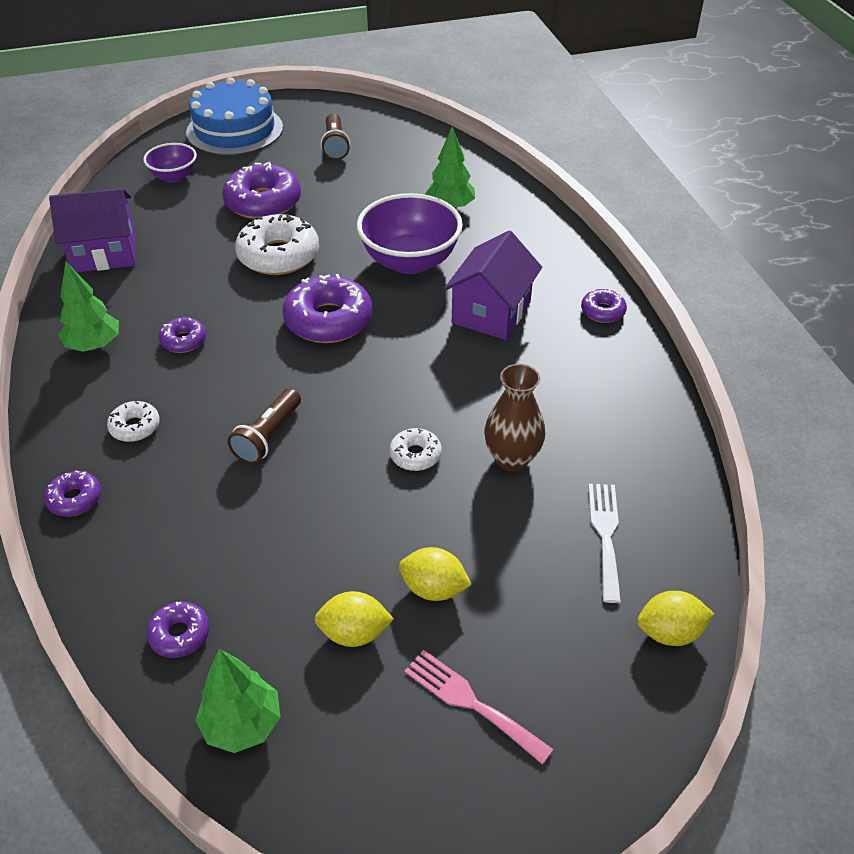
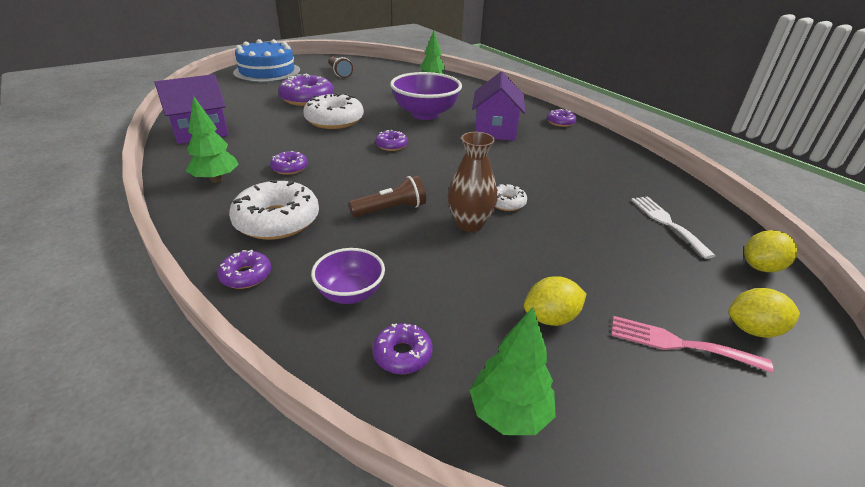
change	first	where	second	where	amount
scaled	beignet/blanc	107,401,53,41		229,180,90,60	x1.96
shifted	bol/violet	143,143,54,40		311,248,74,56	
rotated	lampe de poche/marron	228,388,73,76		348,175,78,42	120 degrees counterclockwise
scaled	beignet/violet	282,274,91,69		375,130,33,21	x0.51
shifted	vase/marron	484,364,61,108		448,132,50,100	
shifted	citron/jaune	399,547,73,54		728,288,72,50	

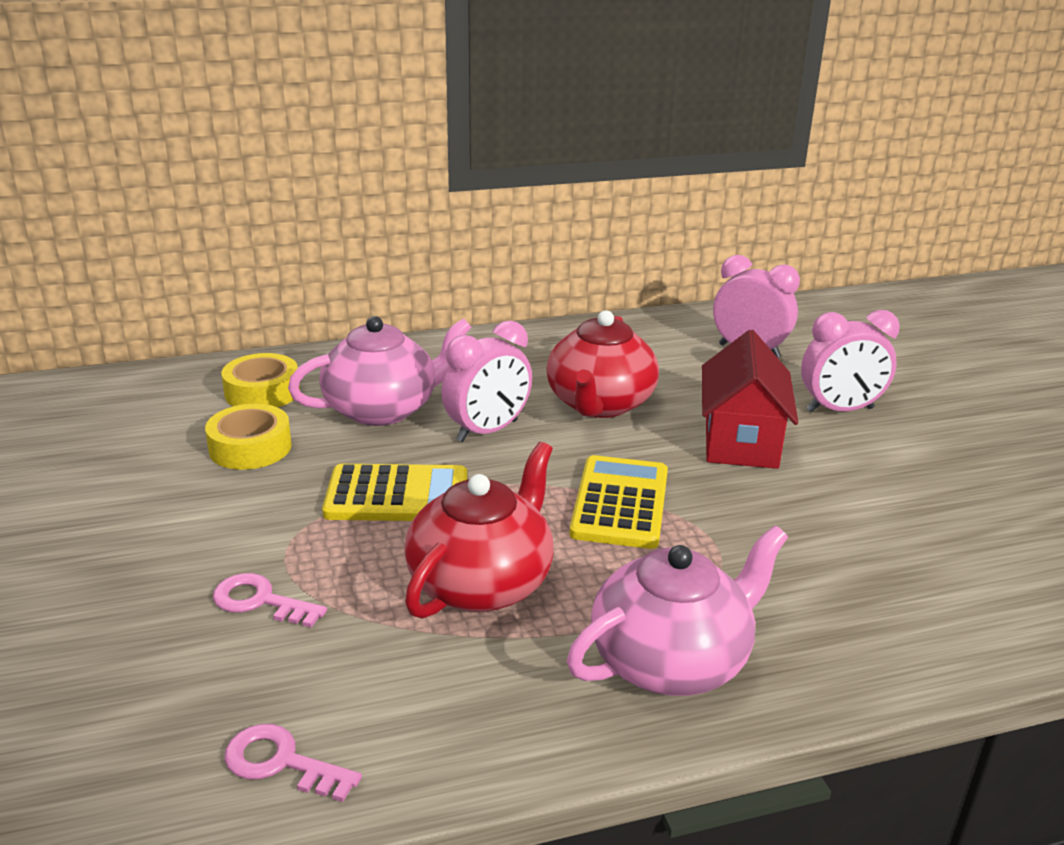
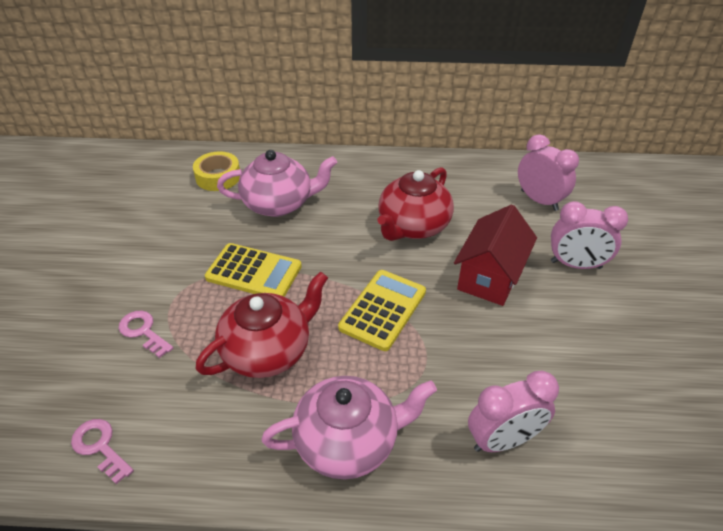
change	first	where	second	where	amount
shifted	réveil/rose	441,321,91,121		468,370,91,82	
gone	ruban adhésif/jaune	205,404,87,66			

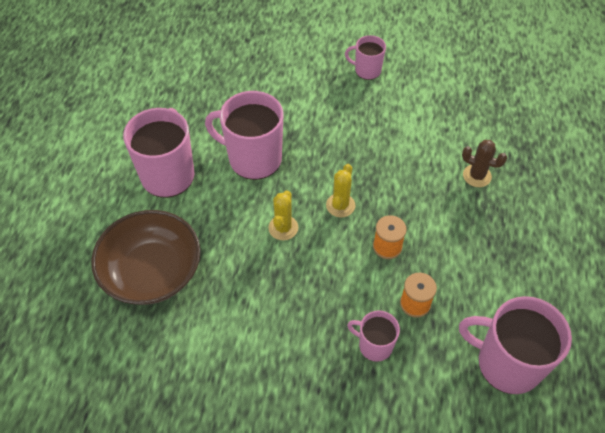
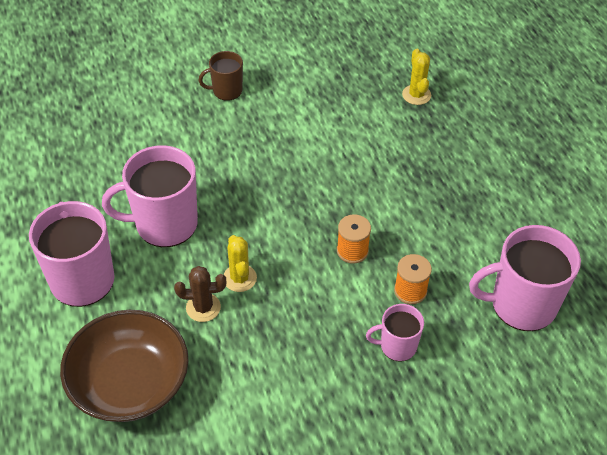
change	first	where	second	where	amount
shifted	cactus/marron	462,140,45,47		174,266,52,56	
repainted	tasse/rose	345,35,41,45	tasse/marron	198,51,45,50	
shifted	cactus/jaune	326,164,29,54		402,49,29,56	

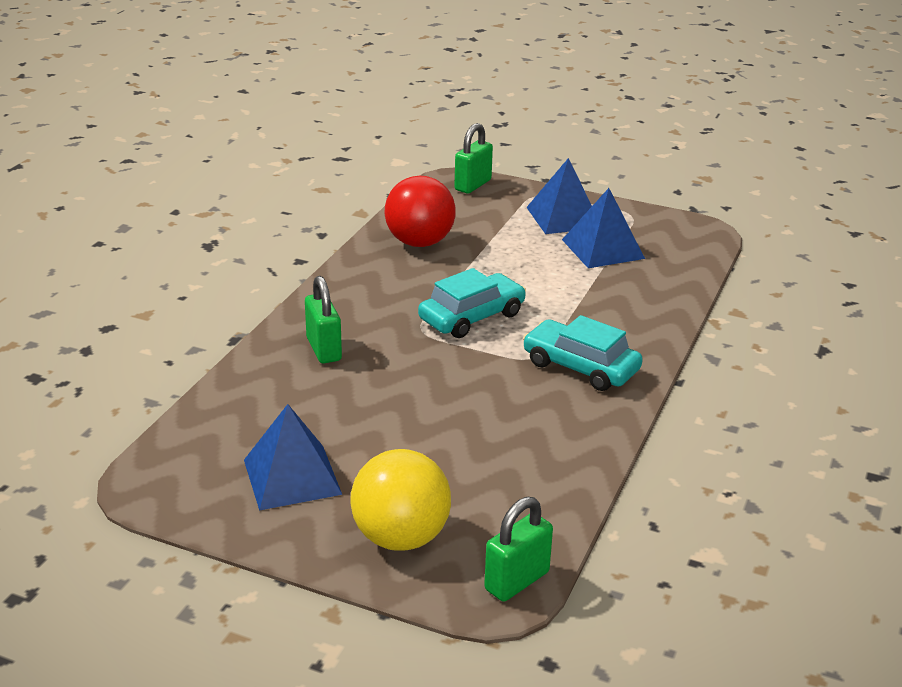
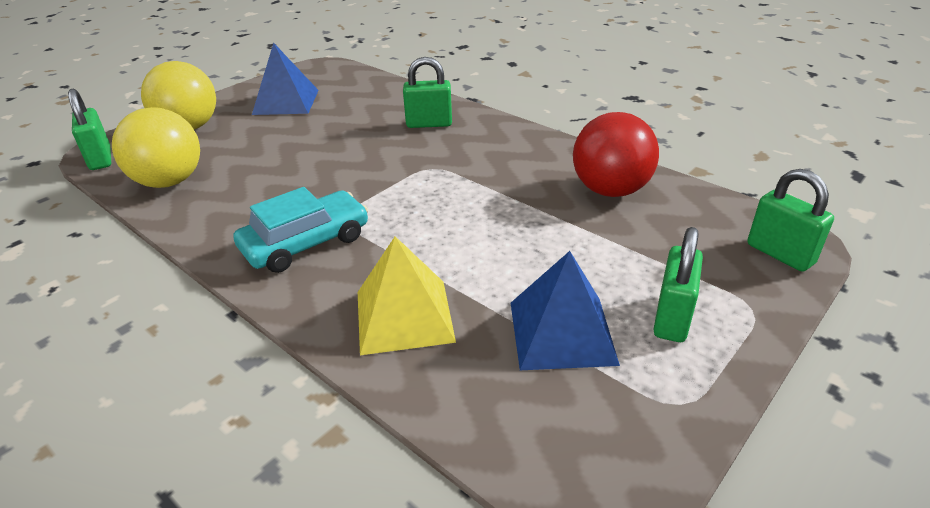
change	first	where	second	where	amount
new			balle/jaune	112,107,88,81	
new			pyramide/jaune	358,236,98,119	
swapped	pyramide/bleu	526,158,66,76	cadenas/vert	653,227,50,115	
gone	voiture/turquoise	418,268,108,70			

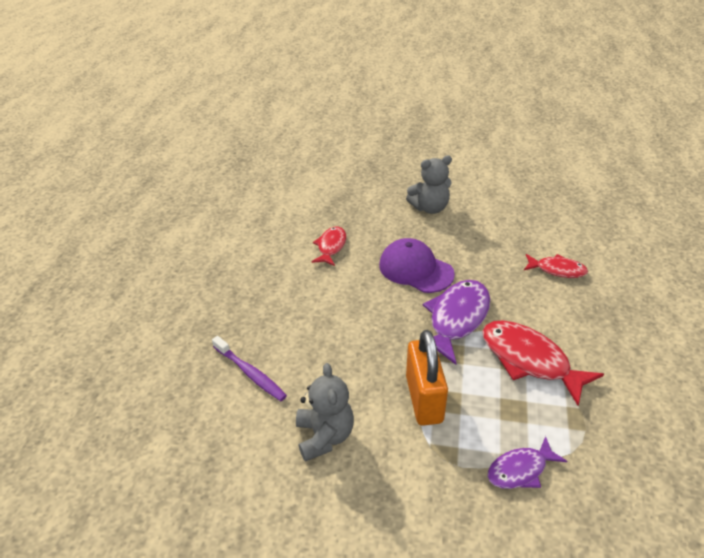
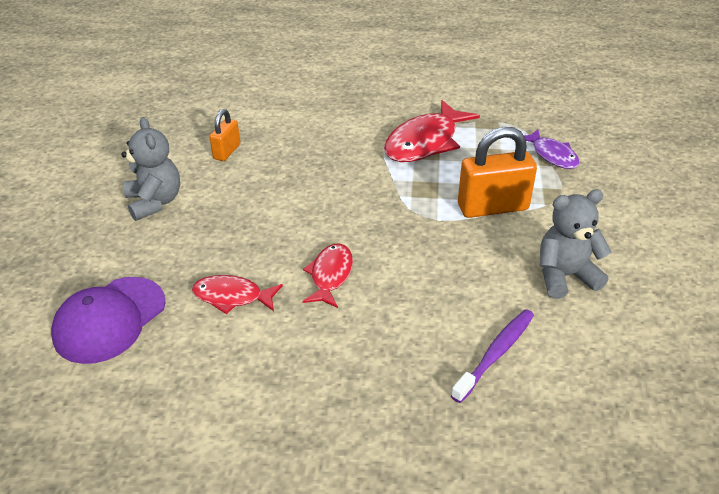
change	first	where	second	where	amount
shifted	casquette/violet	379,238,76,55		51,277,115,87	
new			cadenas/orange	209,109,31,52	
shifted	poisson/rouge	524,254,64,24		302,243,51,65	
gone	poisson/violet	423,280,67,85			

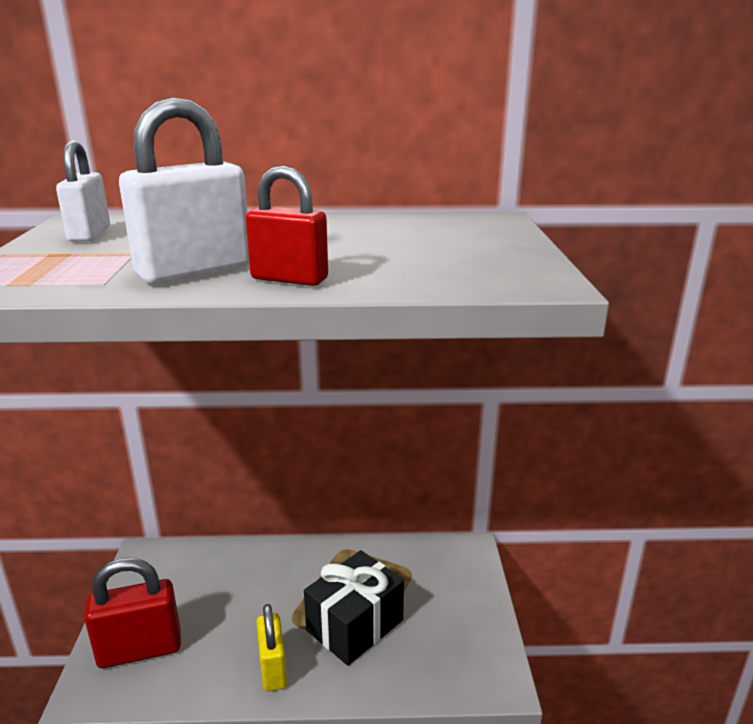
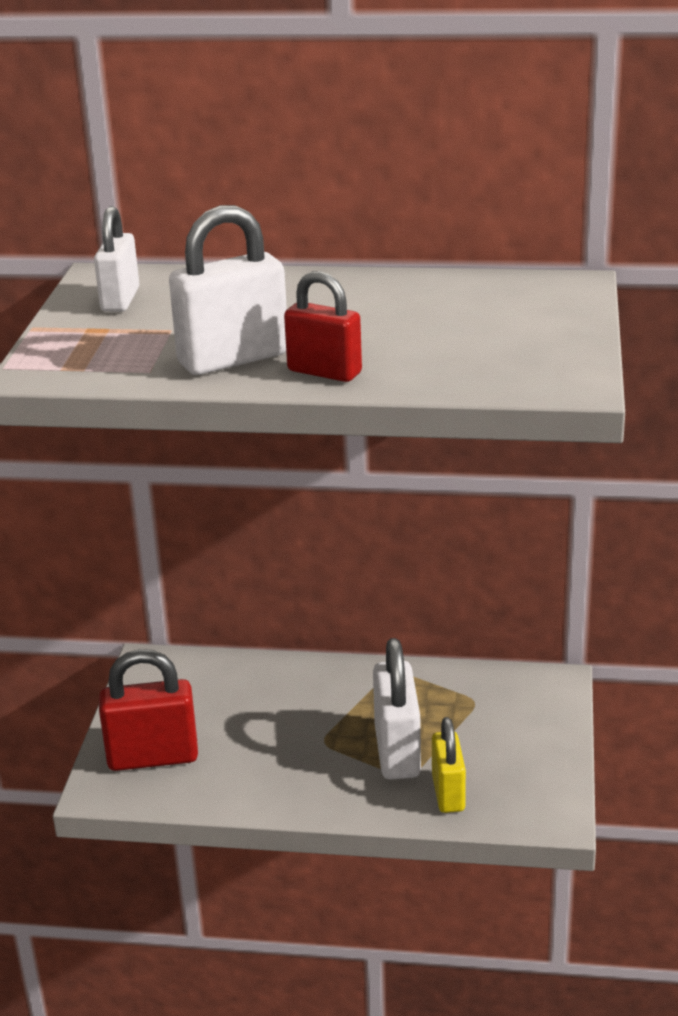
change	first	where	second	where	amount
swapped	cadeau/noir	304,550,100,116	cadenas/blanc	373,638,48,142	
shifted	cadenas/jaune	256,604,31,88		432,717,34,96	

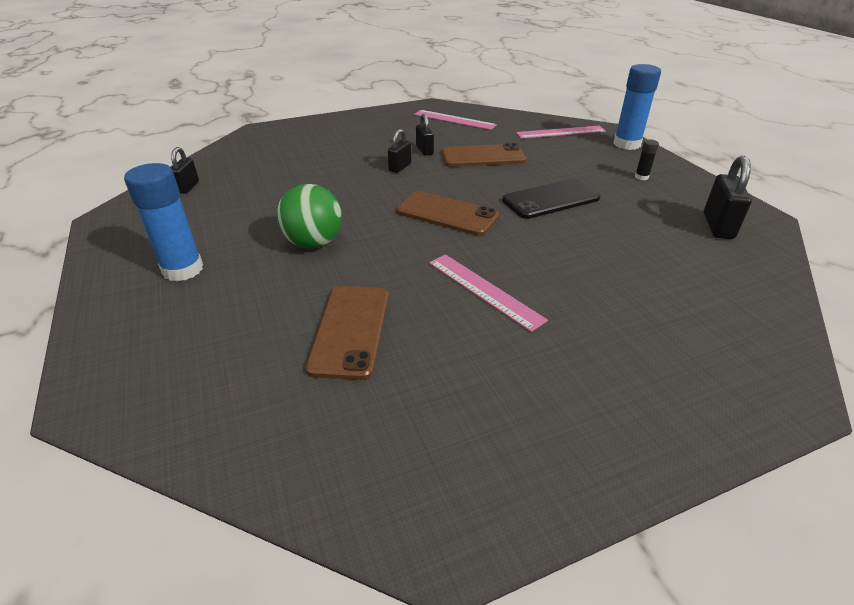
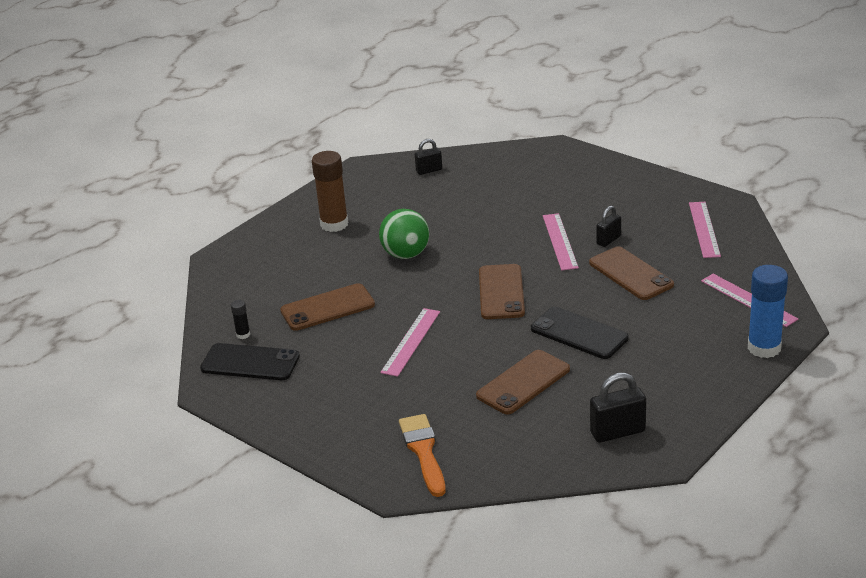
change	first	where	second	where	amount
new			téléphone/noir	200,343,100,37	
shifted	bâton de colle/noir	635,139,24,41		231,300,19,39	
repainted	bâton de colle/bleu	124,163,79,119	bâton de colle/marron	312,151,36,81	
new			pinceau/orange	399,414,47,83	
new			téléphone/marron	476,350,94,64	
swapped	cadenas/noir	388,129,23,44	règle/rose	543,213,36,58	

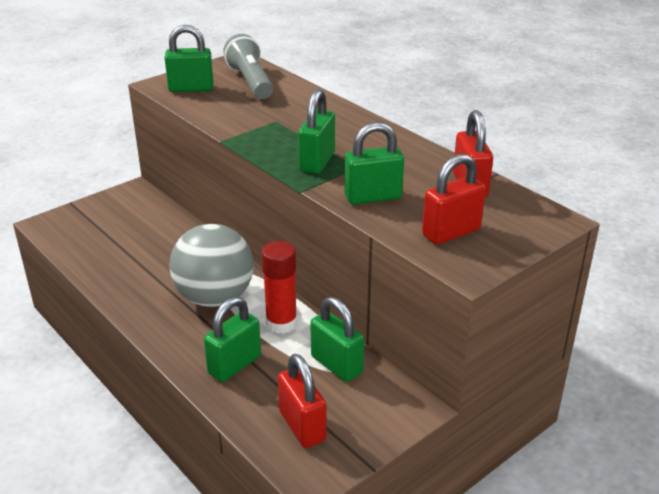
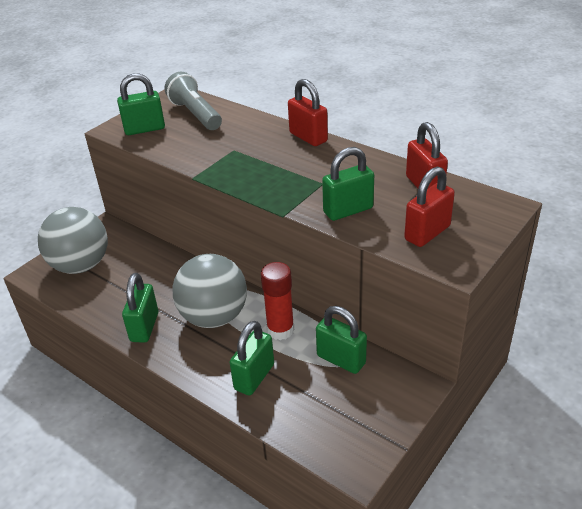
change	first	where	second	where	amount
new			balle/gris	38,207,70,67	
shifted	cadenas/vert	298,89,37,85		122,273,36,70	
shifted	cadenas/rouge	278,354,49,94		288,79,40,67	

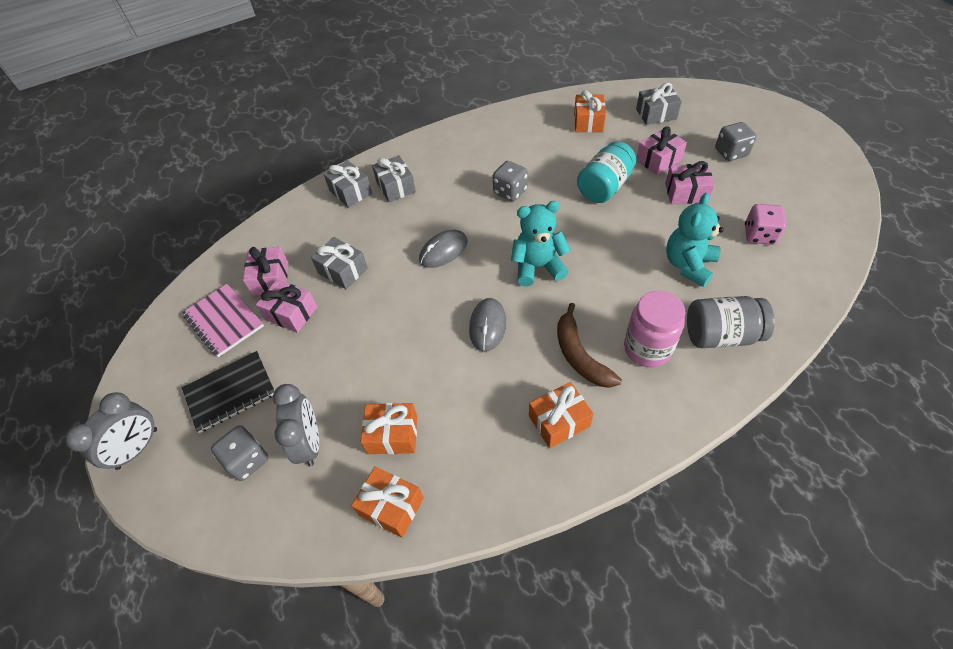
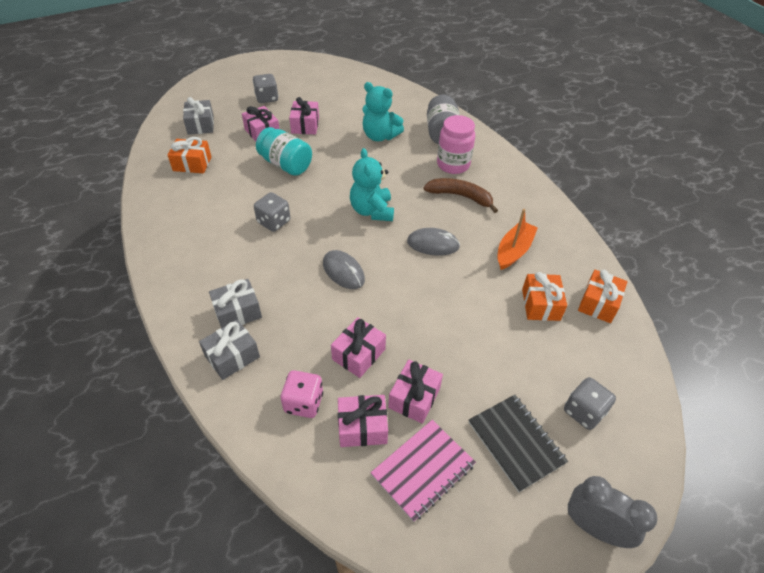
change	first	where	second	where	amount
shifted	dé/rose	745,204,42,41		281,370,42,48	
repainted	cadeau/gris	311,237,57,52	cadeau/rose	331,317,55,61	
rotated	banane/marron	557,303,65,85		423,178,75,35	135 degrees counterclockwise
new			bateau/orange	497,209,41,61	
gone	réveil/gris	273,384,46,82			
gone	cadeau/orange	529,382,64,66			

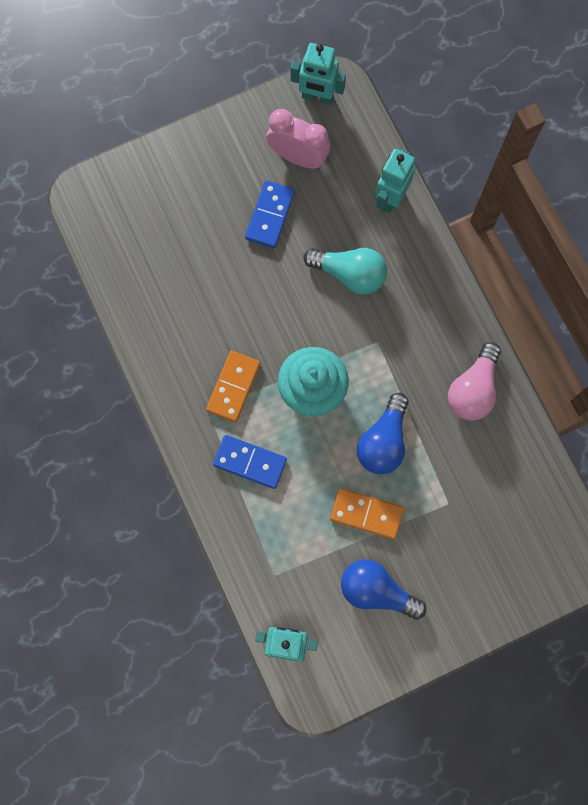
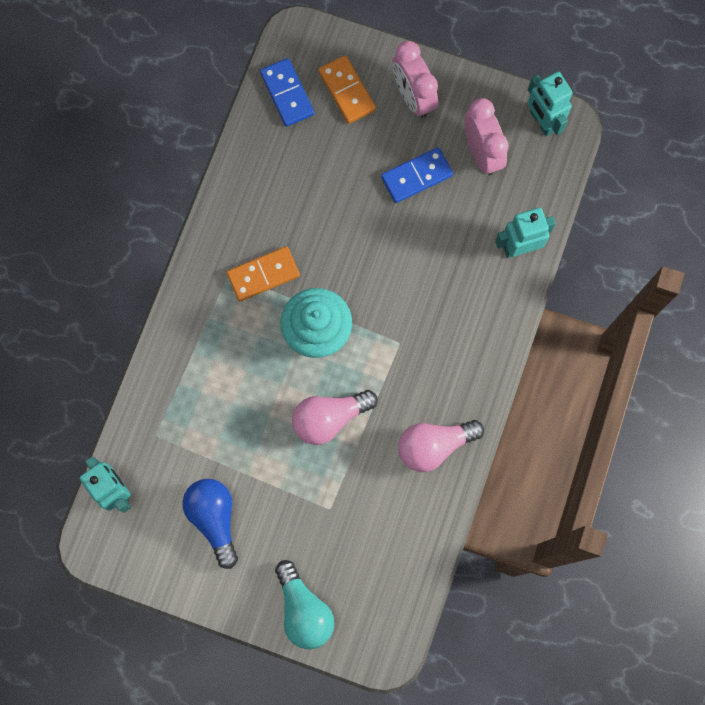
change	first	where	second	where	amount
shifted	domino/bleu	213,435,74,54		260,58,54,69	
shifted	ampoule/turquoise	304,248,83,47		275,560,59,89	
repainted	ampoule/bleu	357,393,52,82	ampoule/rose	292,390,86,55	
shifted	domino/orange	330,488,74,51		318,55,58,68	
new			réveil/rose	392,41,46,77	

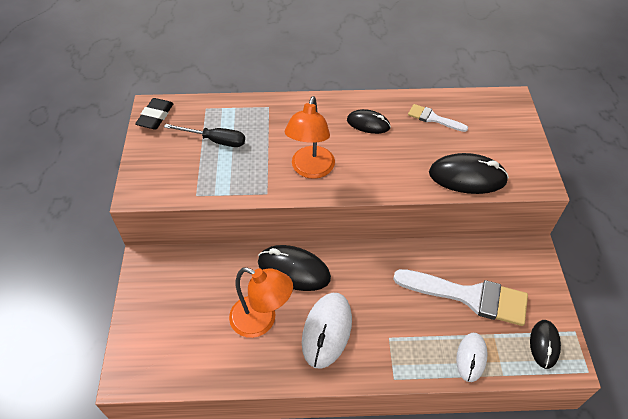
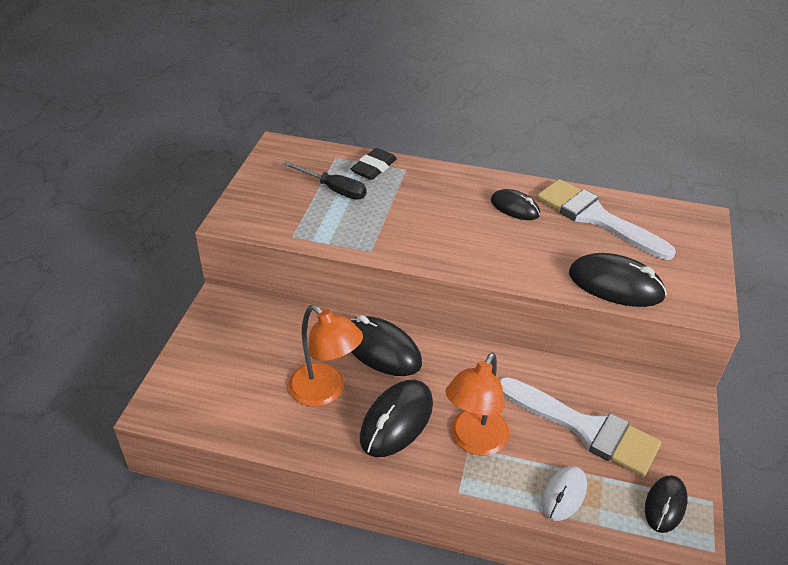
change	first	where	second	where	amount
shifted	gomme/noir	135,98,38,31		351,148,46,32	
repainted	souris/blanc	302,293,50,76	souris/noir	360,380,73,77	
shifted	lampe/orange	285,96,50,83		445,353,64,103	
scaled	pinceau/blanc	408,104,60,28		537,179,139,81	x1.98

